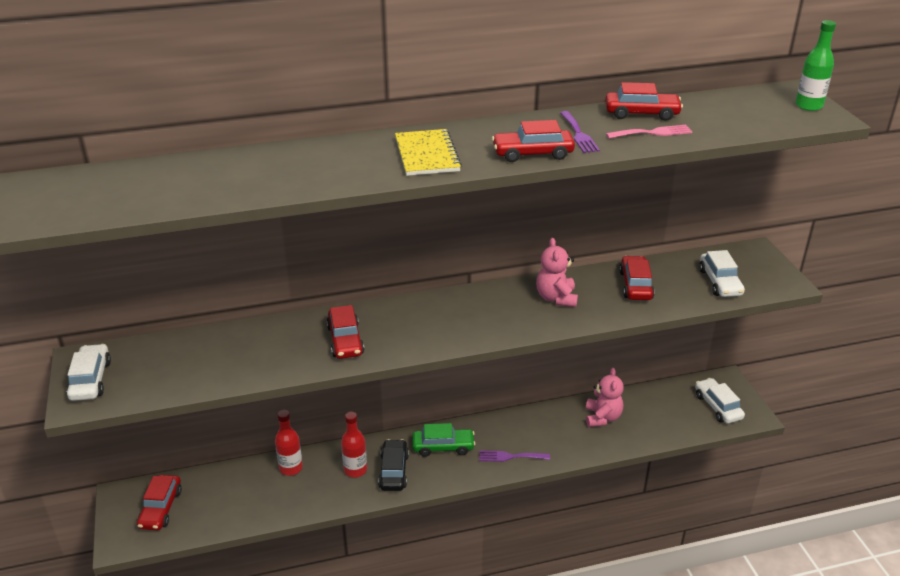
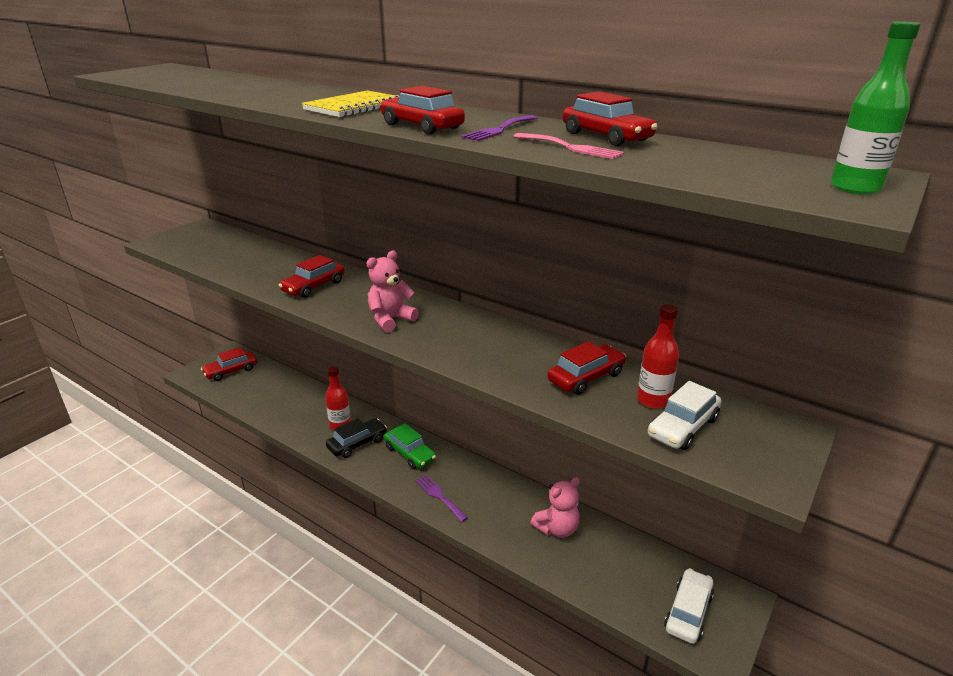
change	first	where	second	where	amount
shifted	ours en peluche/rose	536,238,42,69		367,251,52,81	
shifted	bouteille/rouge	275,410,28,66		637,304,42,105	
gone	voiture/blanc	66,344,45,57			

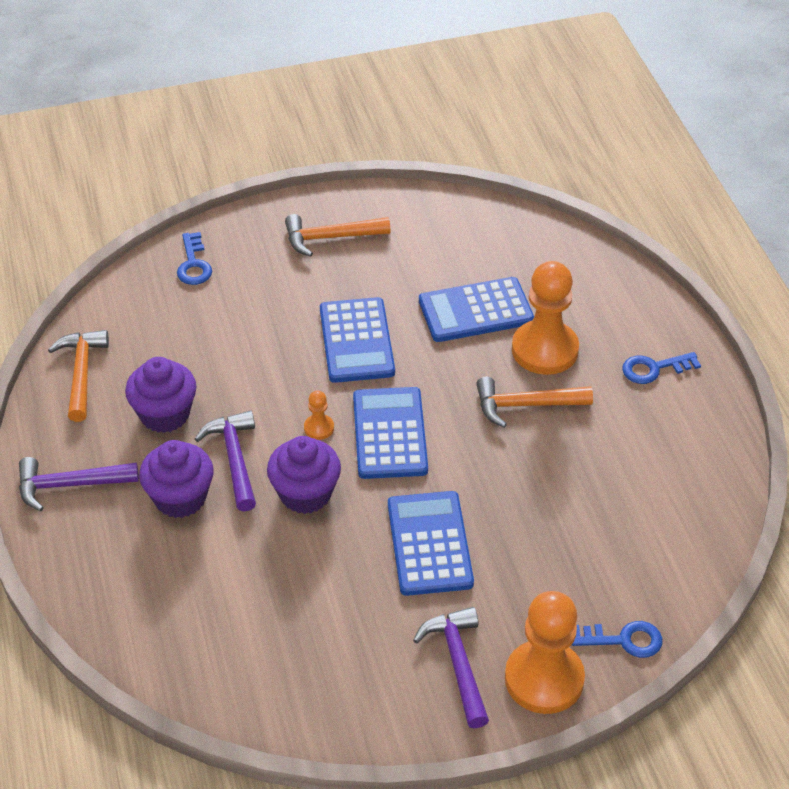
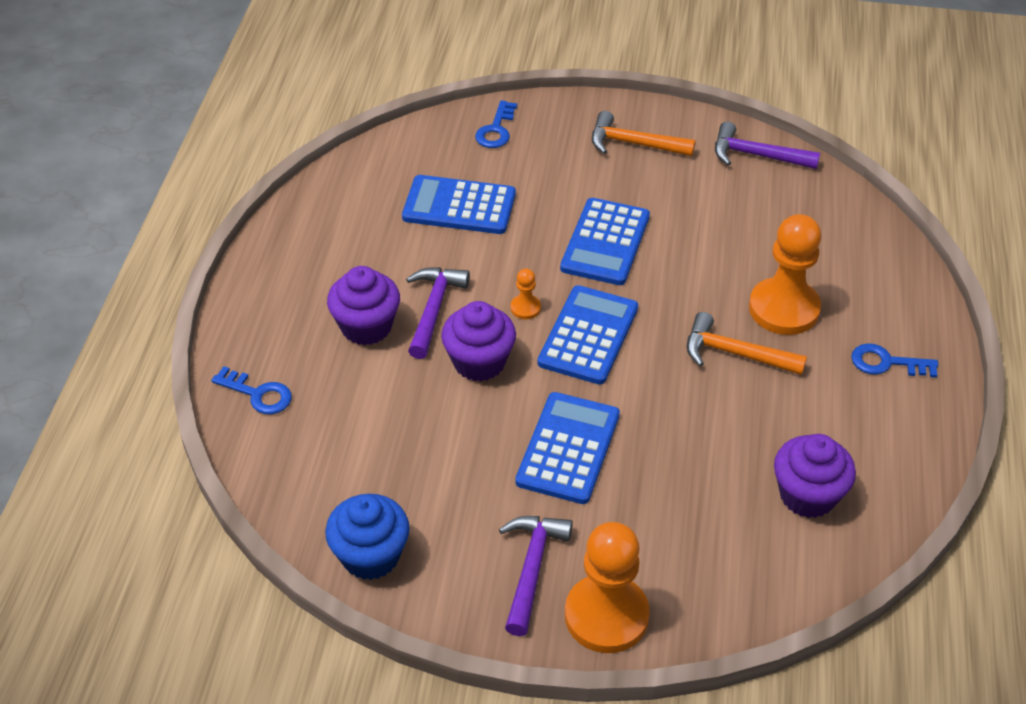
change	first	where	second	where	amount
shifted	clé/bleu	572,621,91,37		211,366,81,48	
new			muffin/bleu	325,494,85,86	
shifted	calculatrice/bleu	419,277,115,65		402,175,114,59	
shifted	marteau/violet	19,457,120,54		715,122,105,47	
shifted	muffin/violet	125,357,72,76		774,434,82,84	
gone	marteau/orange	48,330,61,92			

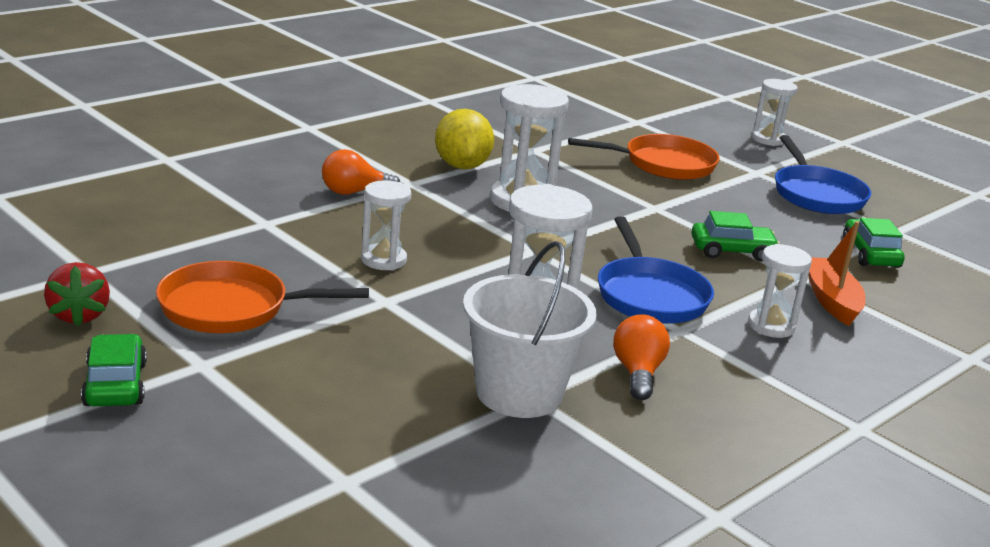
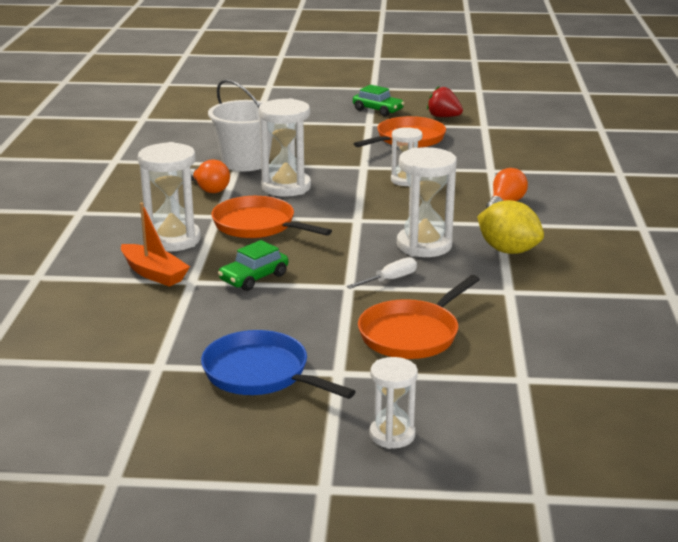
change	first	where	second	where	amount
scaled	sablier/blanc	748,244,64,94		138,142,63,110	x1.63
repainted	poêle/bleu	598,216,116,107	poêle/orange	211,196,121,42	
new			tournevis/blanc	346,257,71,32	
gone	voiture/vert	843,218,62,50			

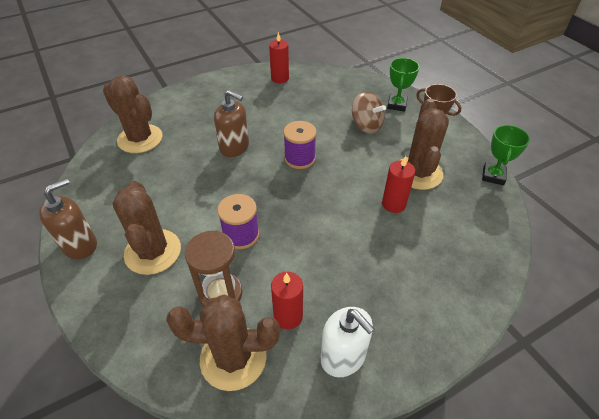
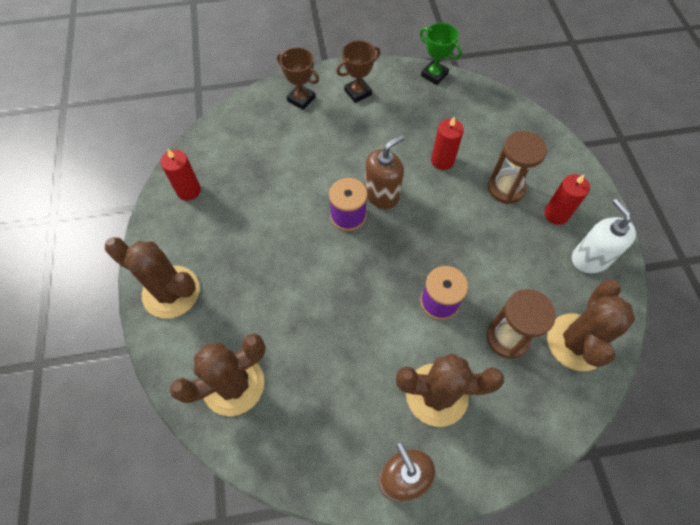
change	first	where	second	where	amount
shifted	cactus/marron	401,99,48,91		105,237,95,82	
repainted	trophée/vert	387,58,33,53	trophée/marron	277,47,42,63	
shifted	distributeur de savon/marron	214,90,35,67		365,135,39,74	
new			sablier/marron	488,131,59,73	
shifted	bougie/rouge	271,272,32,57		544,174,46,51	
rotated	distributeur de savon/blanc	320,307,54,70		572,199,64,74	90 degrees counterclockwise
gone	toupie/marron	352,91,34,42			

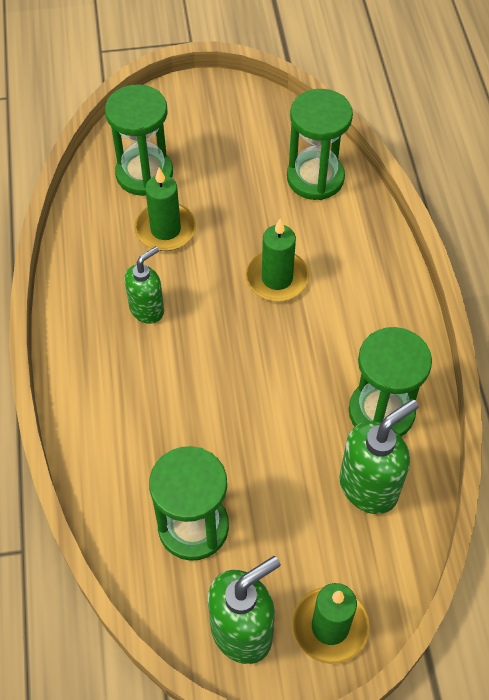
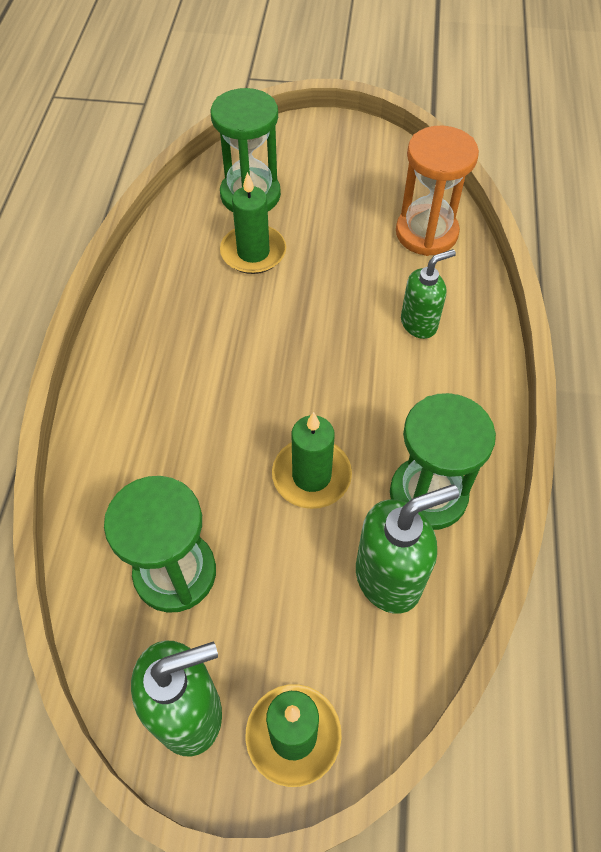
change	first	where	second	where	amount
shifted	bougie/vert	246,219,63,82		272,412,80,97	
repainted	sablier/vert	287,89,66,111	sablier/orange	396,126,83,130	
shifted	distributeur de savon/vert	124,246,40,78		401,249,55,90	

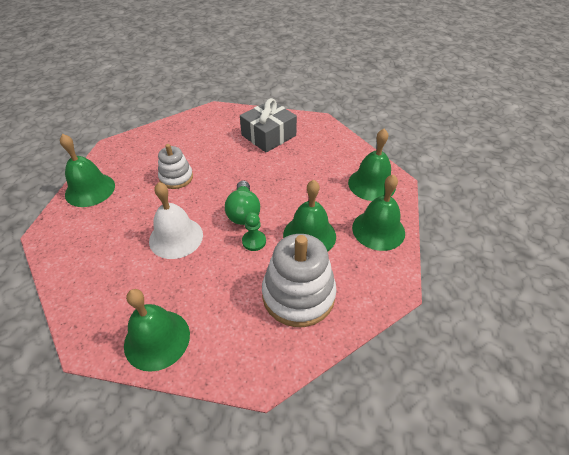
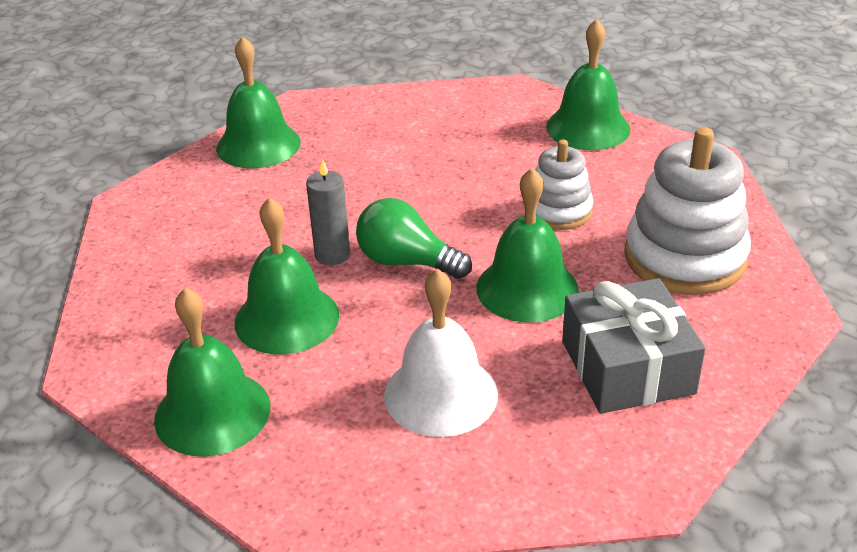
change	first	where	second	where	amount
swapped	pion/vert	242,212,24,39	bougie/gris	306,159,44,106	
shifted	cloche/blanc	149,182,54,77		384,269,114,168	
shifted	cloche/vert	348,129,48,72		476,168,103,154	
shifted	jouet à empiler/blanc	262,234,75,93		624,127,127,168	

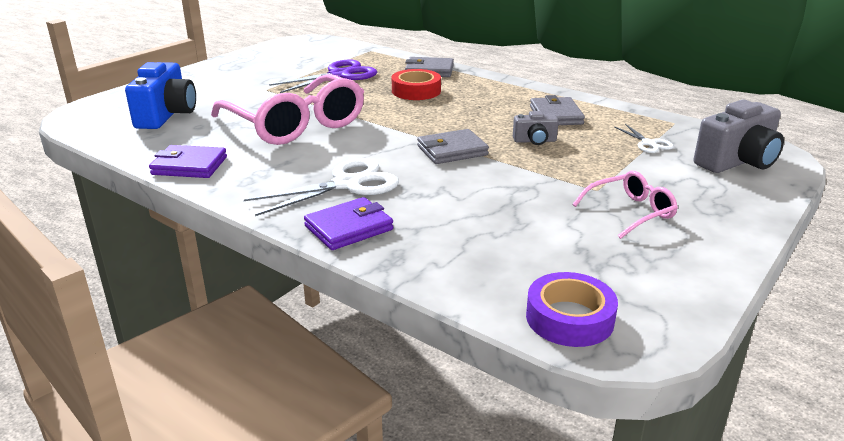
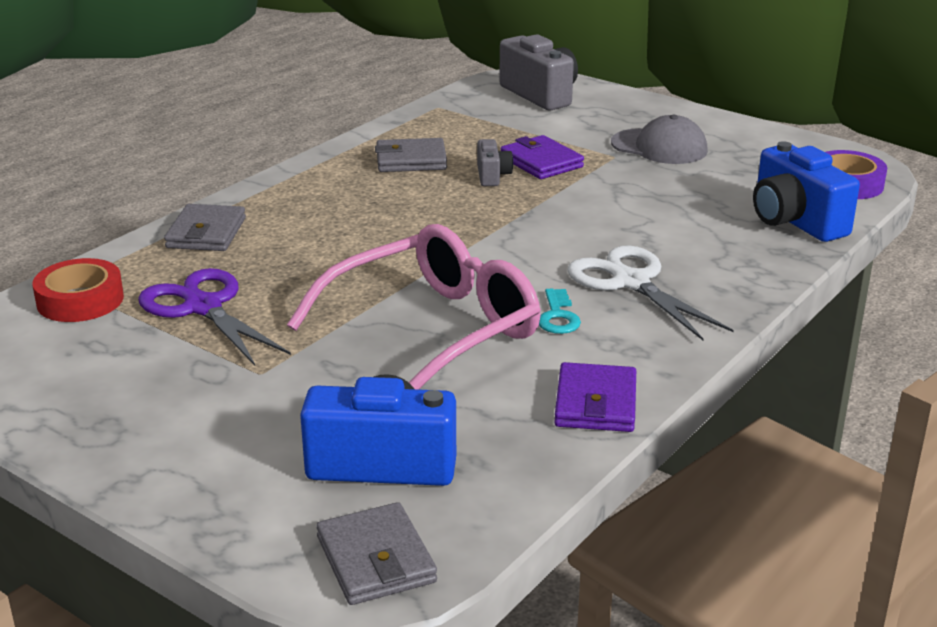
change	first	where	second	where	amount
shifted	ruban adhésif/rouge	392,69,49,31		32,258,92,64	
shifted	portefeuille/gris	417,129,72,35		316,502,121,103	
shifted	portefeuille/violet	304,197,89,53		501,135,83,44	
new			clé/turquoise	539,288,42,46	
swapped	lunettes/rose	573,171,105,68	casquette/gris	611,114,97,50	
new			appareil photo/bleu	753,141,107,101	
gone	ciseaux/blanc	614,124,60,29			

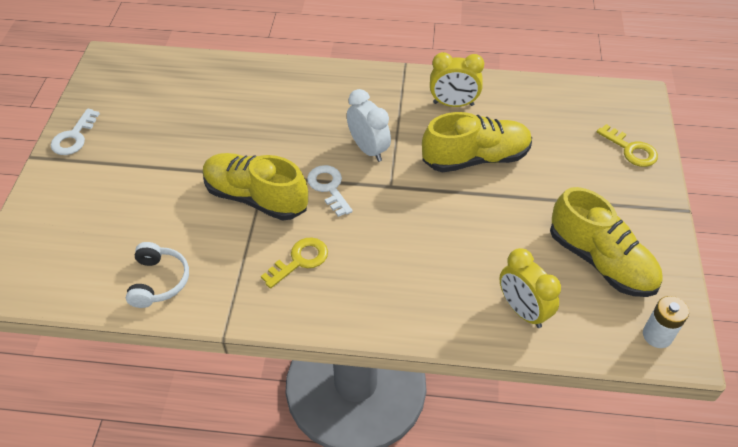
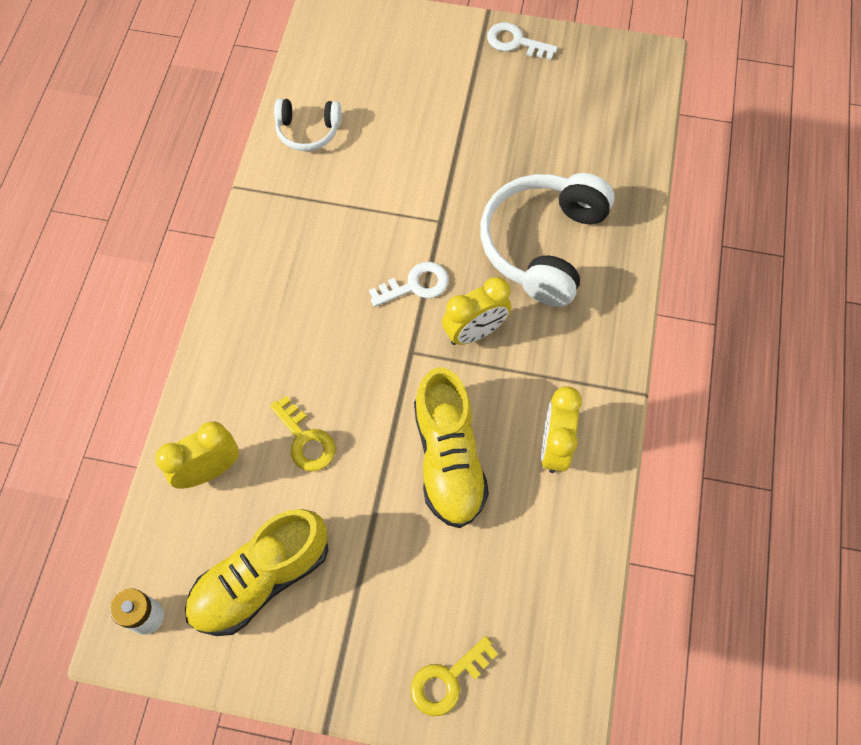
change	first	where	second	where	amount
shifted	clé/jaune	261,237,67,51		270,396,65,76	
repainted	réveil/blanc	347,89,44,73	réveil/jaune	442,277,70,68	
new			casque audio/blanc	480,173,134,134	
gone	chaussure/jaune	203,153,105,68			

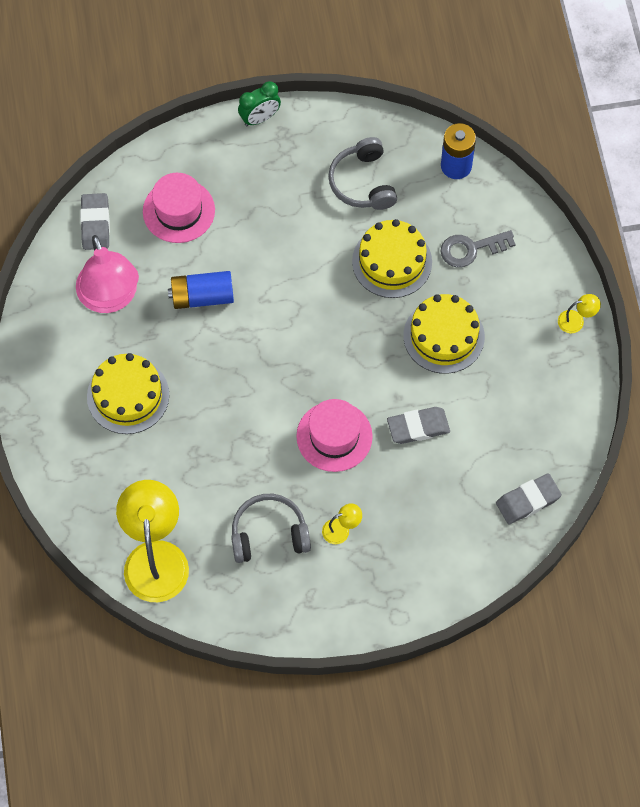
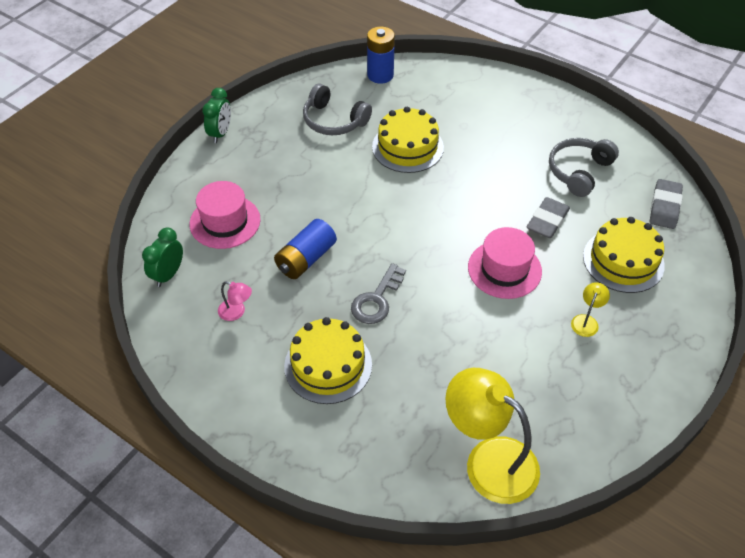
change	first	where	second	where	amount
swapped	gomme/gris	80,193,30,57	réveil/vert	142,227,41,60	
scaled	lampe/rose	76,235,63,78		218,281,34,40	x0.42
shifted	clé/gris	441,230,75,37		351,263,55,61	
shifted	casque audio/gris	231,494,80,69		549,138,70,59	
shifted	gâteau/jaune	404,294,81,80		583,217,82,76	
gone	lampe/jaune	558,294,43,39			

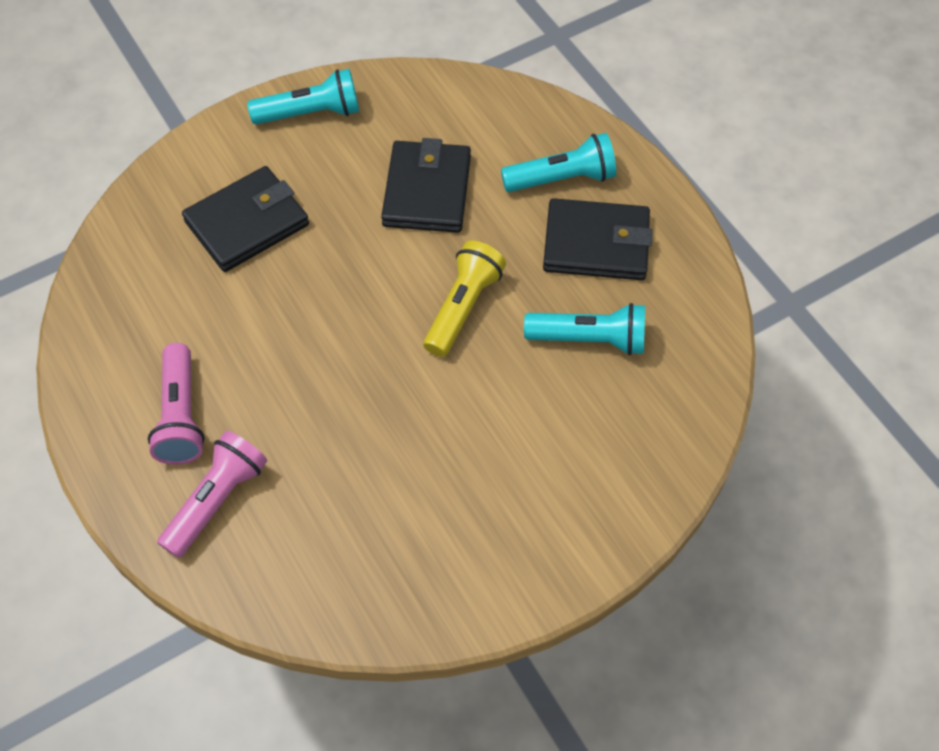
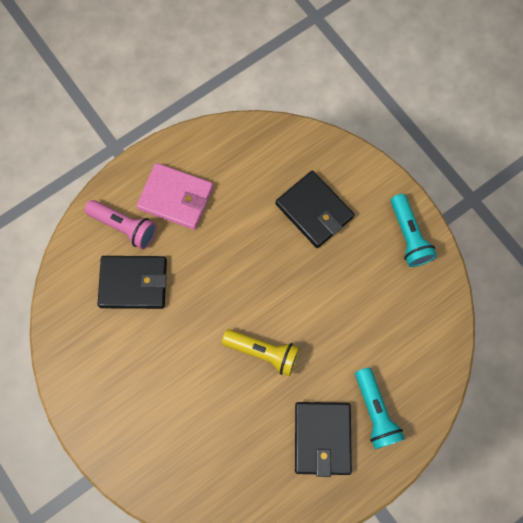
change	first	where	second	where	amount
shifted	portefeuille/noir	381,138,90,95		97,256,70,53	
swapped	lampe de poche/rose	148,343,57,122	portefeuille/rose	136,163,77,67	
gone	lampe de poche/turquoise	524,303,121,53			

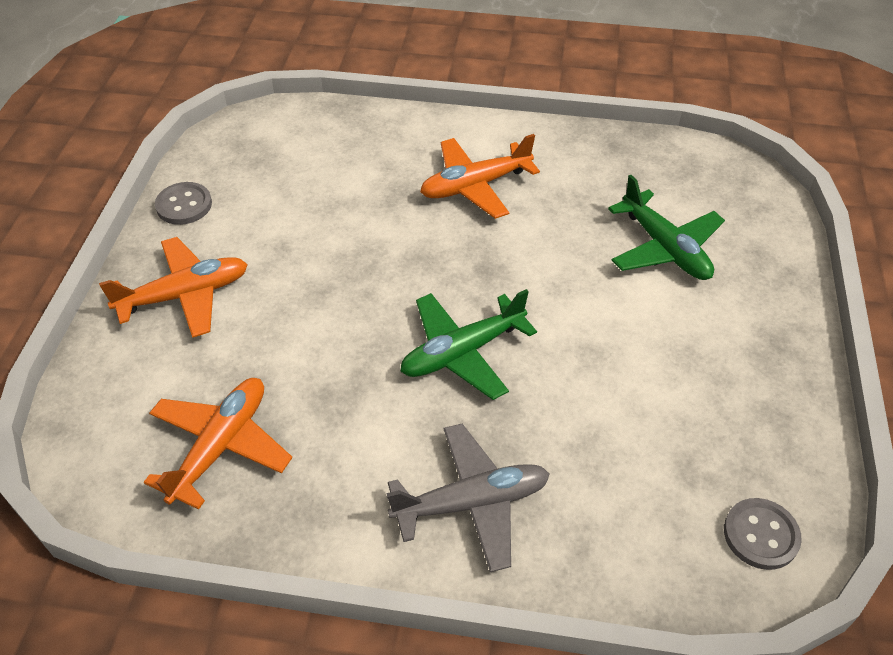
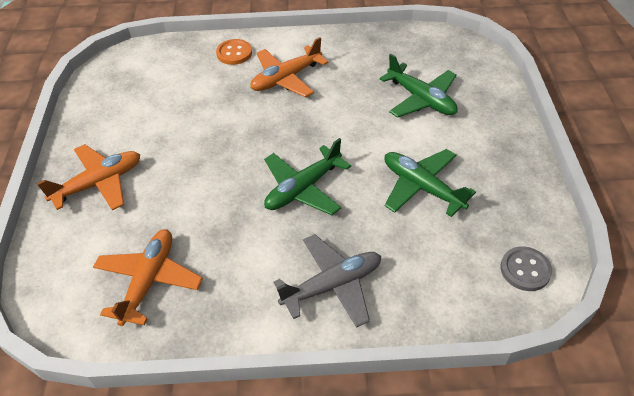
change	first	where	second	where	amount
new			bouton/orange	216,39,36,26	
new			avion/vert	384,149,92,68	
gone	bouton/gris	155,182,57,43			

